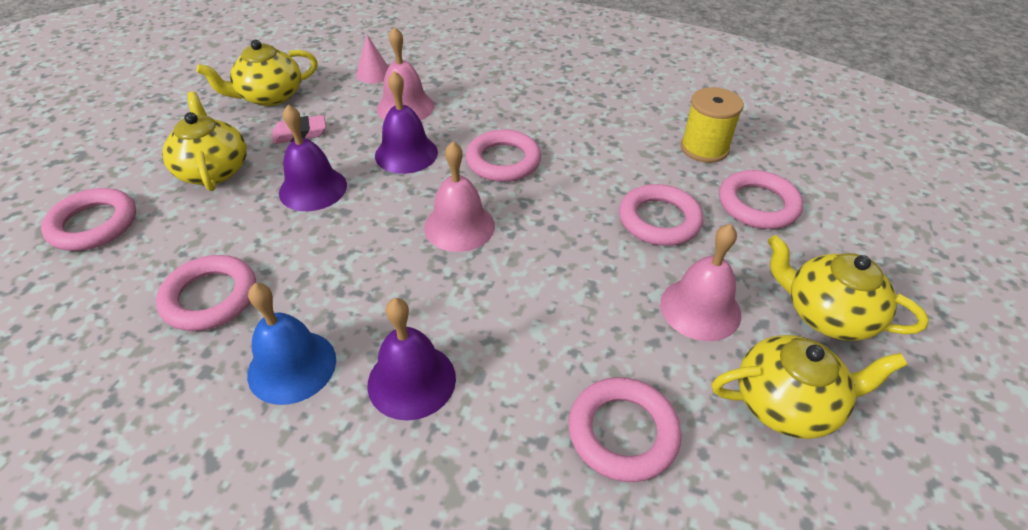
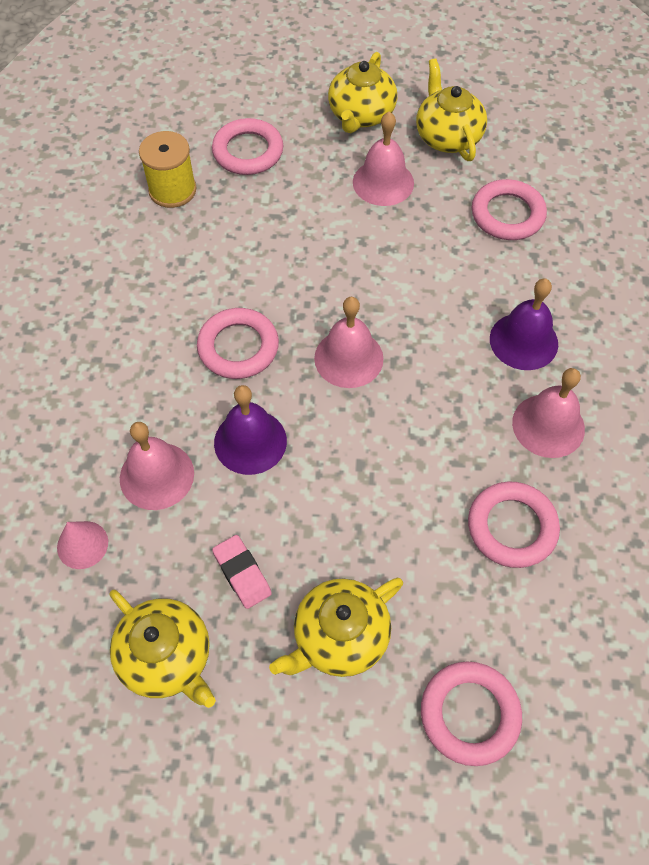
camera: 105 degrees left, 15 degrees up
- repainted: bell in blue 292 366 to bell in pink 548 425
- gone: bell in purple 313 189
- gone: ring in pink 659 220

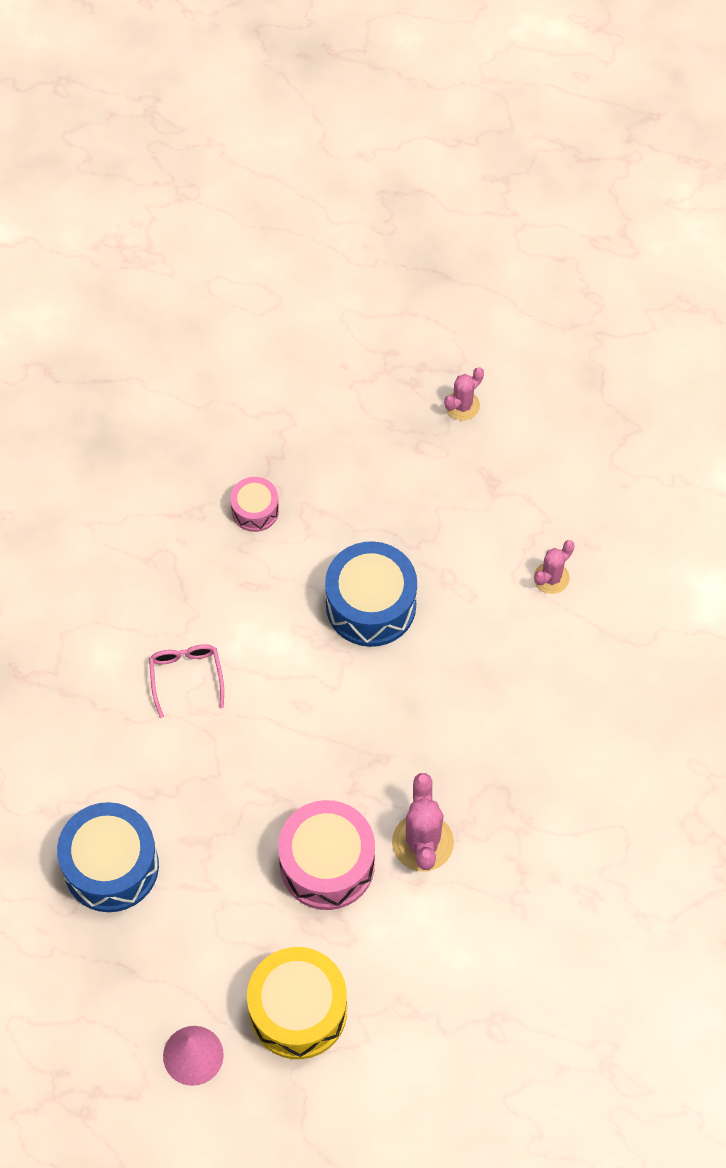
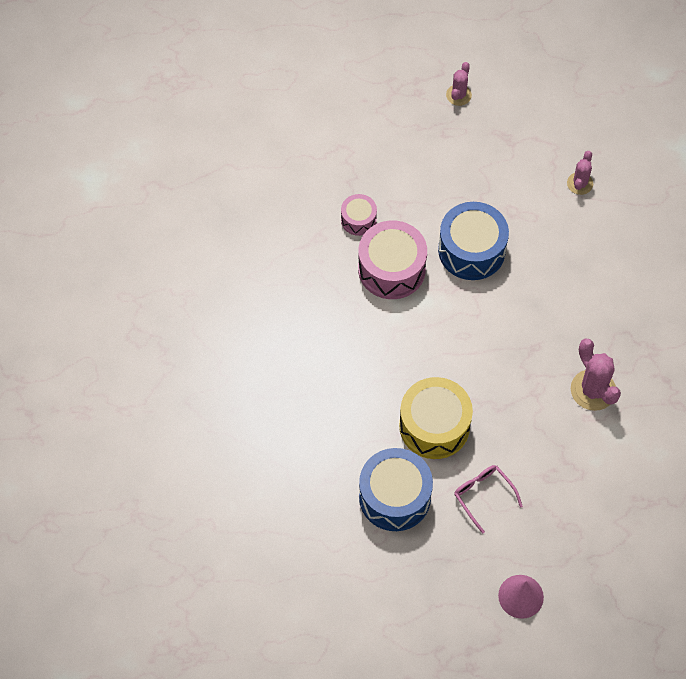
camera: 25 degrees left, 0 degrees up
- shifted: glasses in pink 186 677 to 483 496
- shifted: drum in yellow 298 1010 to 434 426
- shifted: drum in pink 327 864 to 391 269

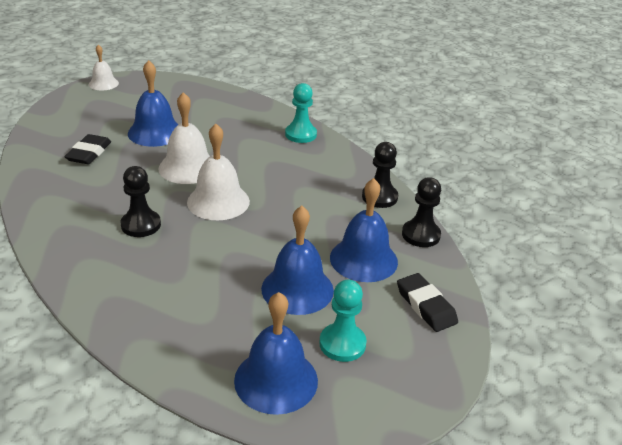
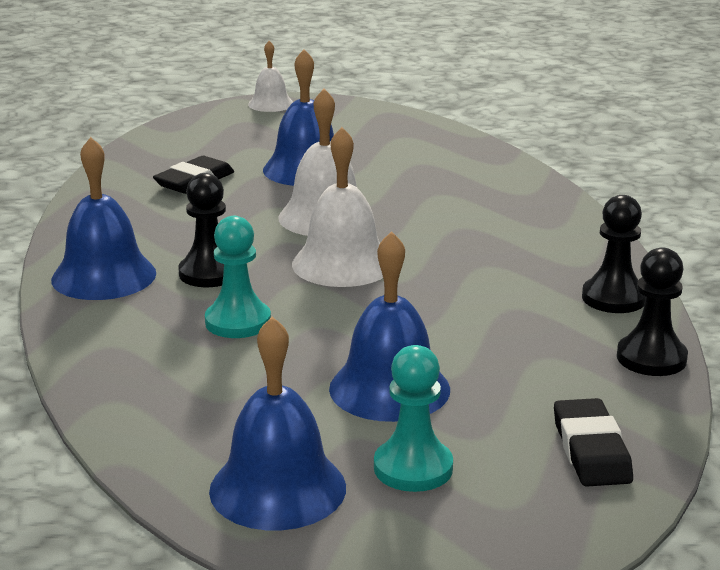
camera: 25 degrees right, 10 degrees down
- shifted: pawn in turquoise 300 134 to 238 322
- shifted: bell in blue 363 259 to 104 276

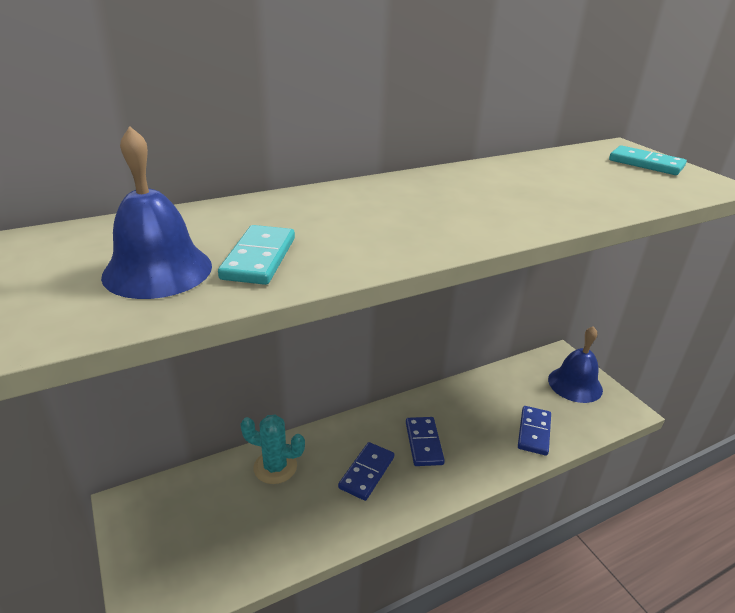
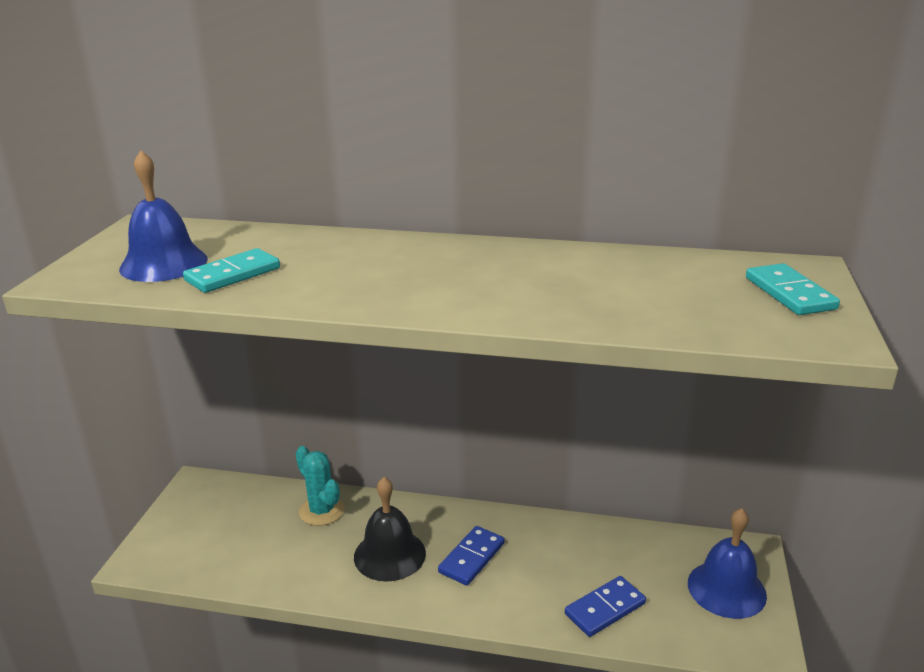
camera: 40 degrees right, 5 degrees down
- swapped: domino in blue 366 472 to bell in black 389 554

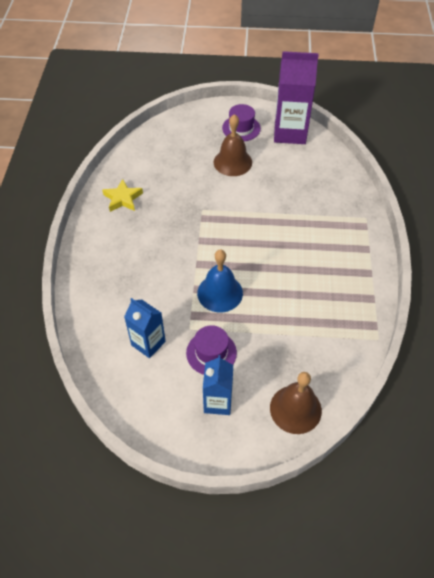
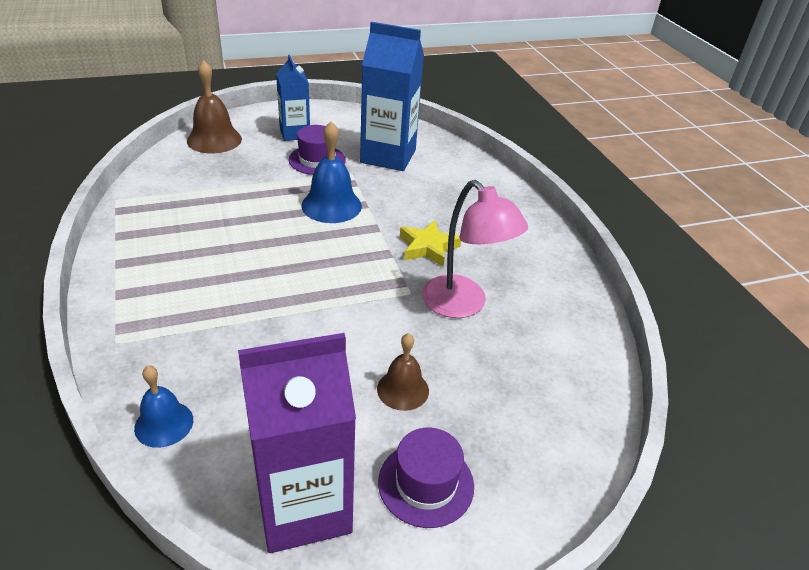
camera: 155 degrees right, 15 degrees down
- shifted: star in yellow 123 198 to 428 247
- scaled: carton in blue 148 343 = 388 156 x1.65
- scaled: bell in brown 232 162 = 403 389 x0.64
- new: bell in blue 164 424
- new: lamp in pink 463 305

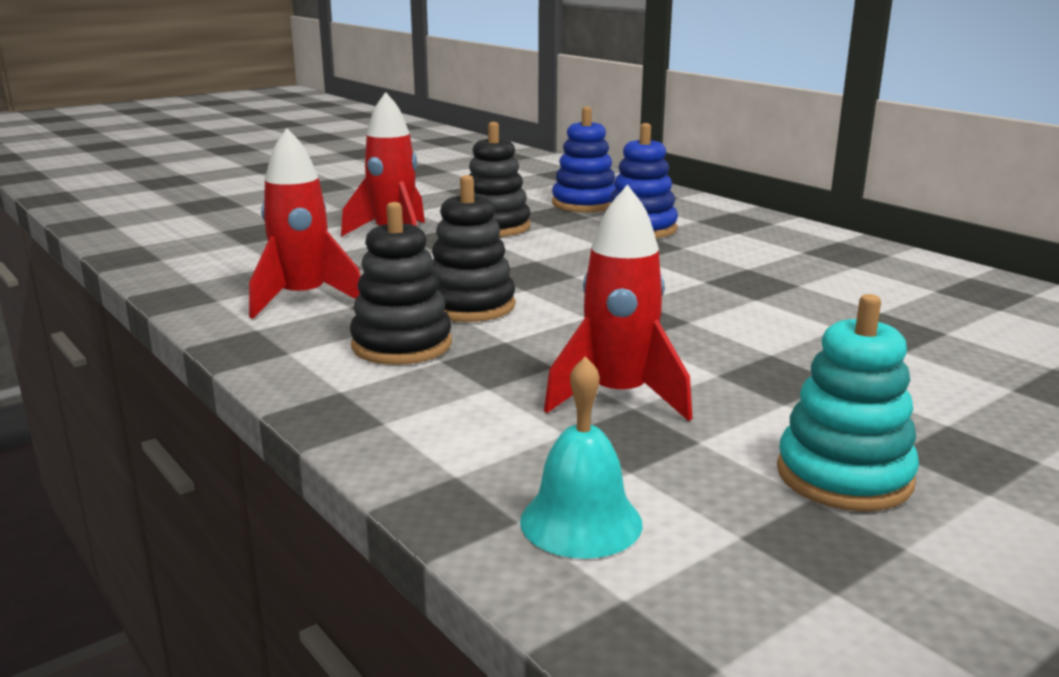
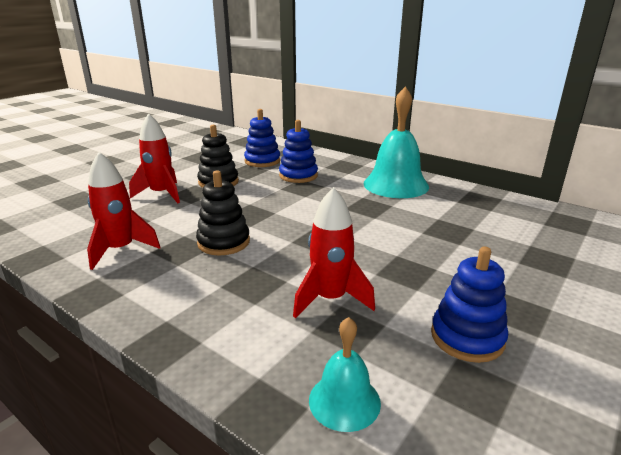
camera: 15 degrees left, 5 degrees up
- gone: stacking toy in black 401 345
- repainted: stacking toy in turquoise 844 476 to stacking toy in blue 467 337
- new: bell in turquoise 396 185

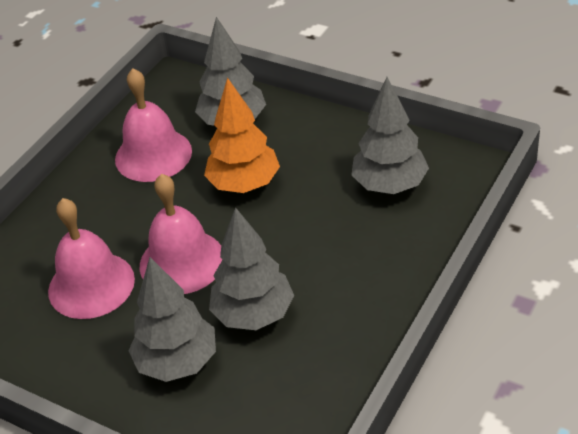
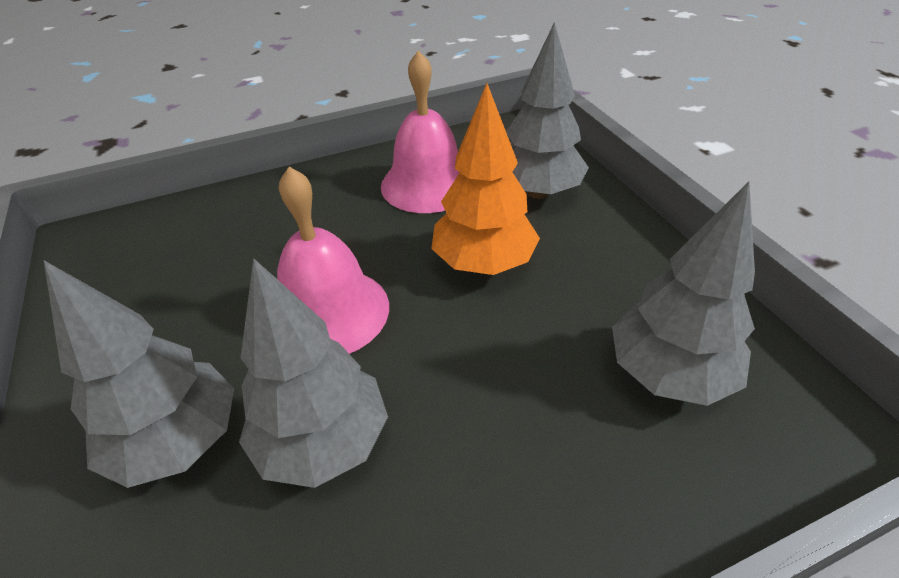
camera: 35 degrees right, 0 degrees up
- gone: bell in pink 91 285

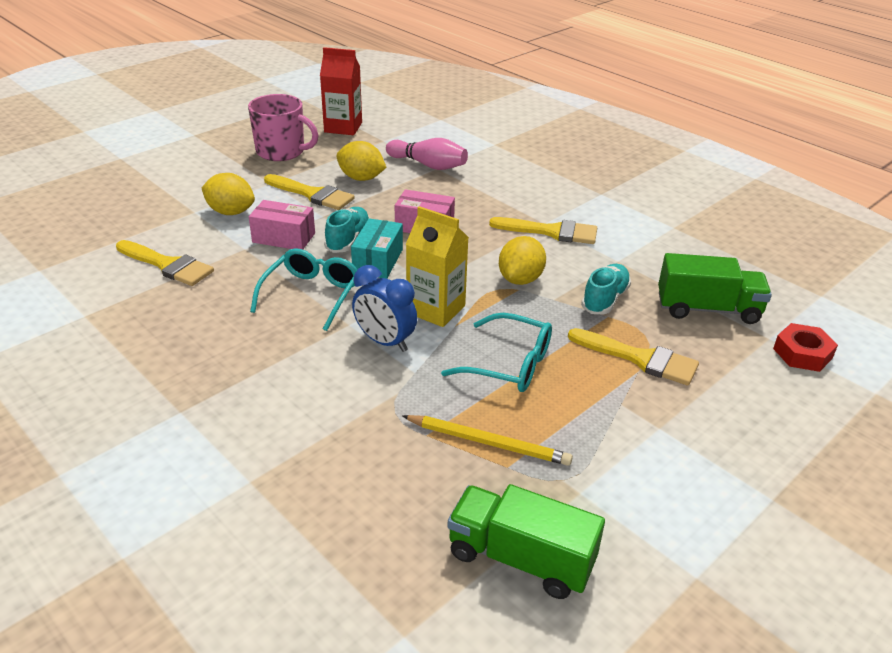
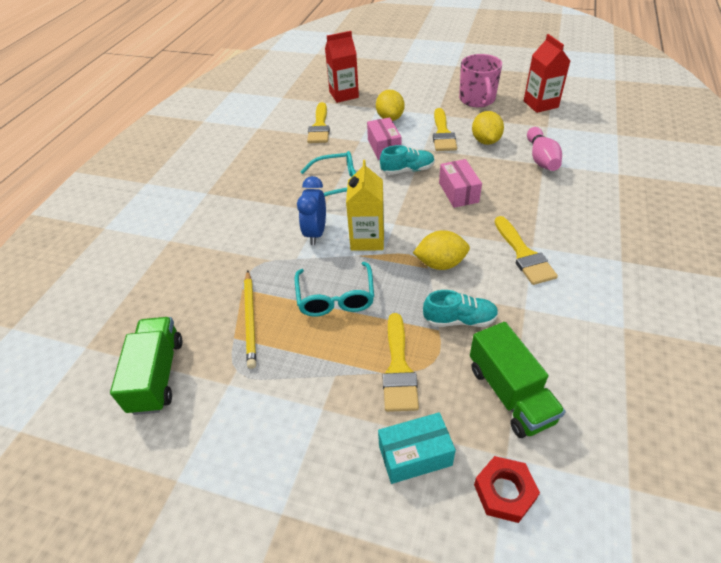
camera: 65 degrees right, 10 degrees up
- shifted: box in turquoise 378 261 to 415 455
- new: carton in red 344 95

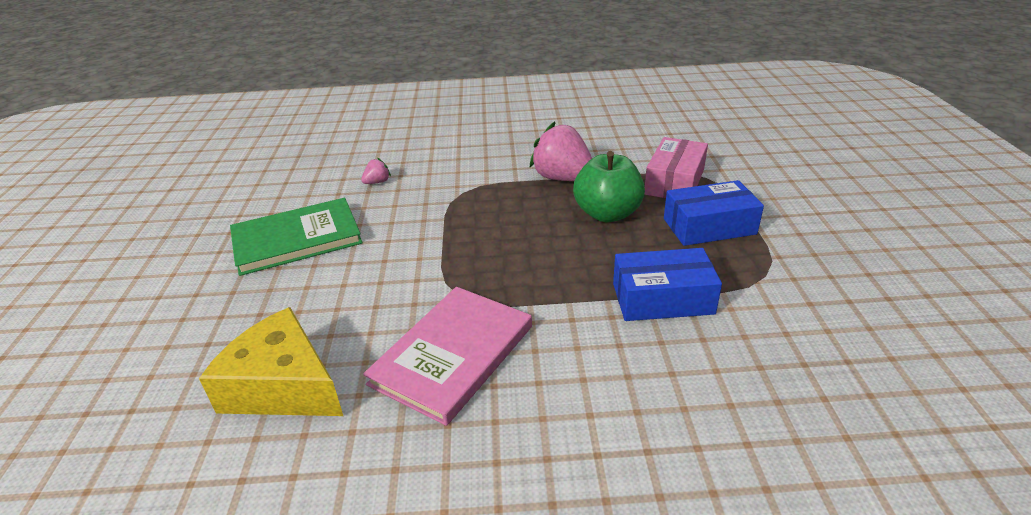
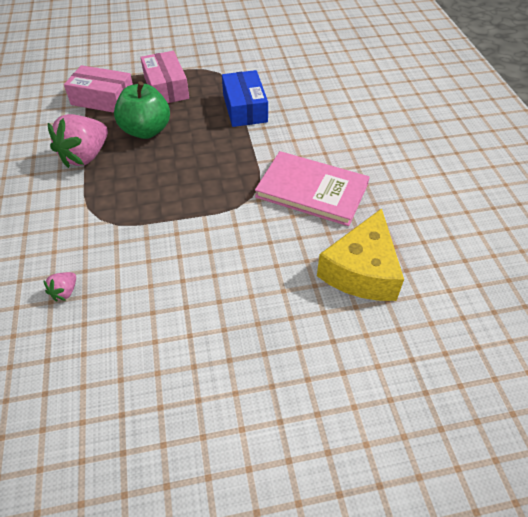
camera: 100 degrees left, 15 degrees up
- gone: book in green 297 239
- rotated: strawberry in pink 377 182 = 65 292 105 degrees counterclockwise
- repainted: box in blue 709 226 to box in pink 166 87

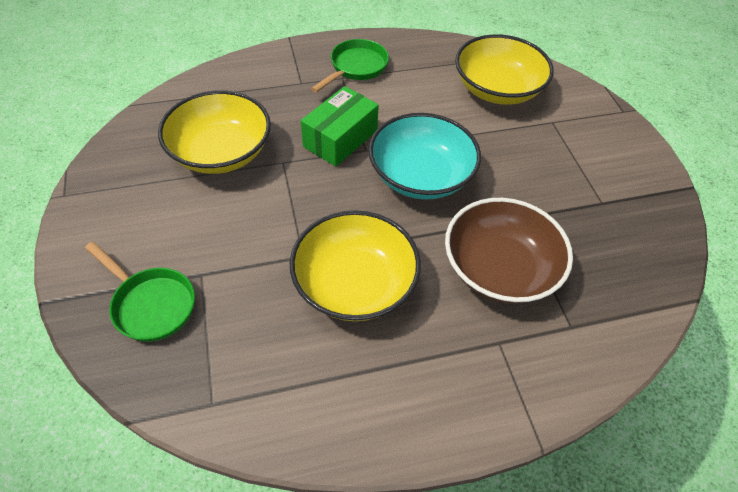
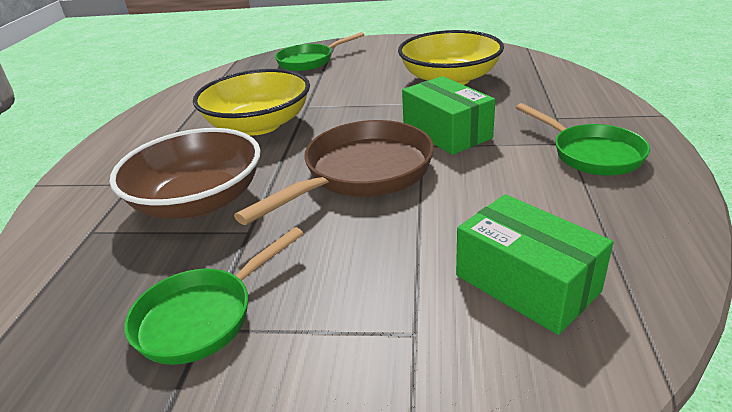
camera: 115 degrees right, 20 degrees down
- swapped: bowl in turquoise 421 176 to pan in brown 361 174
- swapped: bowl in yellow 497 89 to box in green 526 283
- new: pan in green 203 316

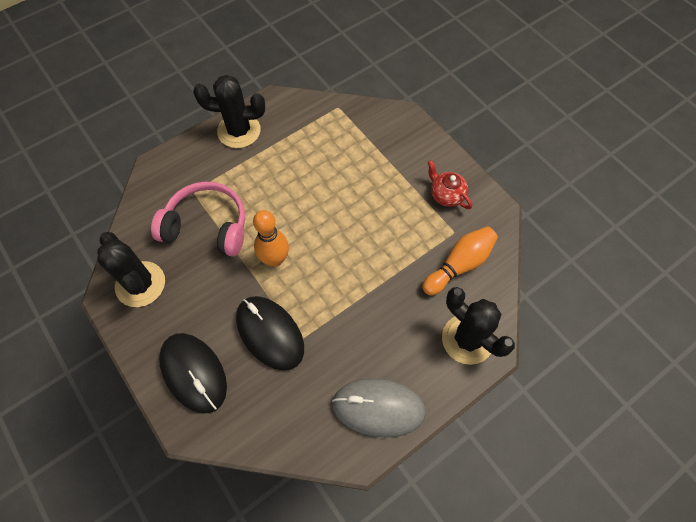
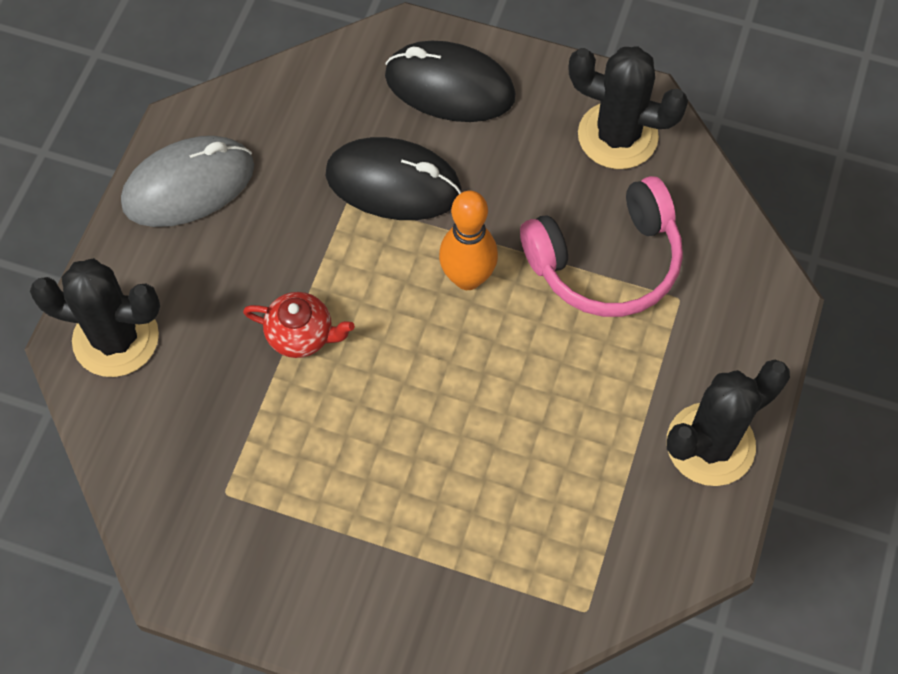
camera: 145 degrees right, 0 degrees up
- gone: bowling pin in orange 459 265
- shifted: teapot in red 446 195 to 301 335

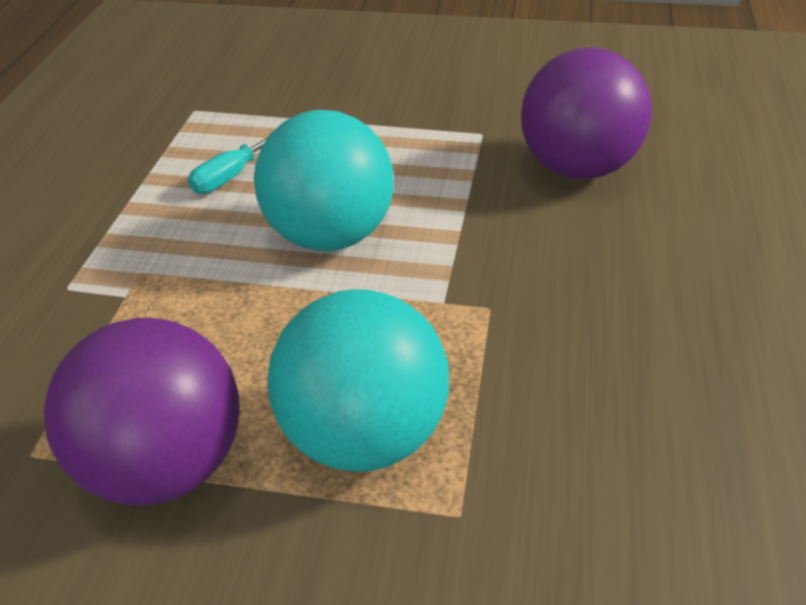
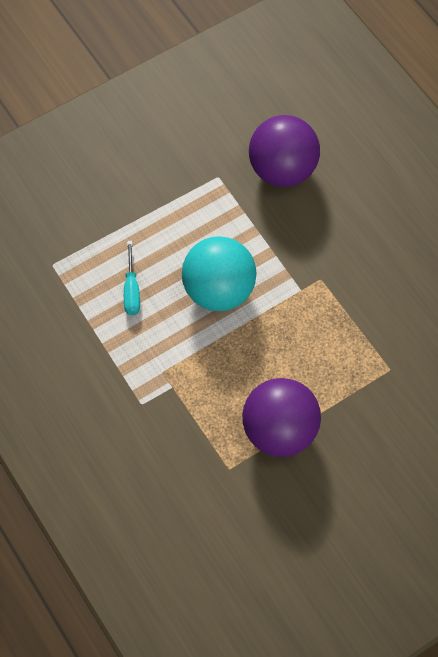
camera: 45 degrees left, 20 degrees up
- gone: ball in turquoise 365 433

